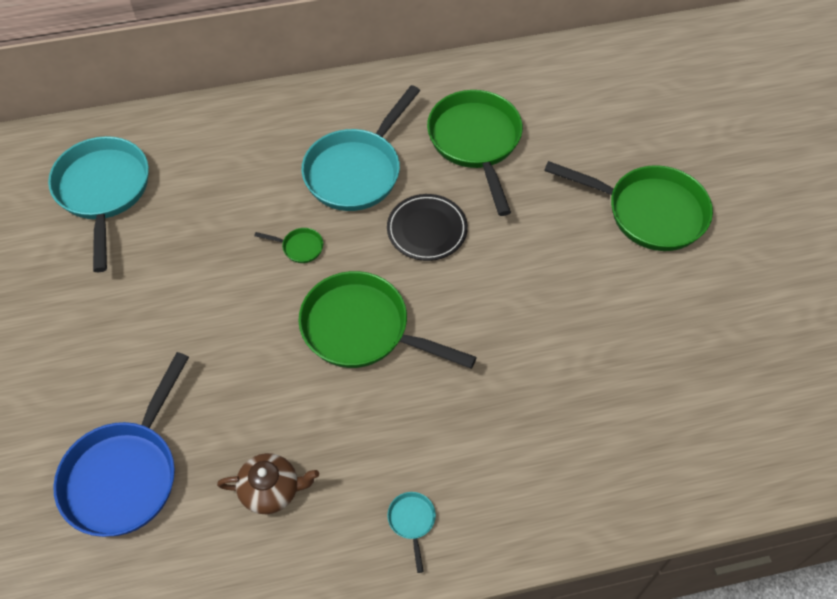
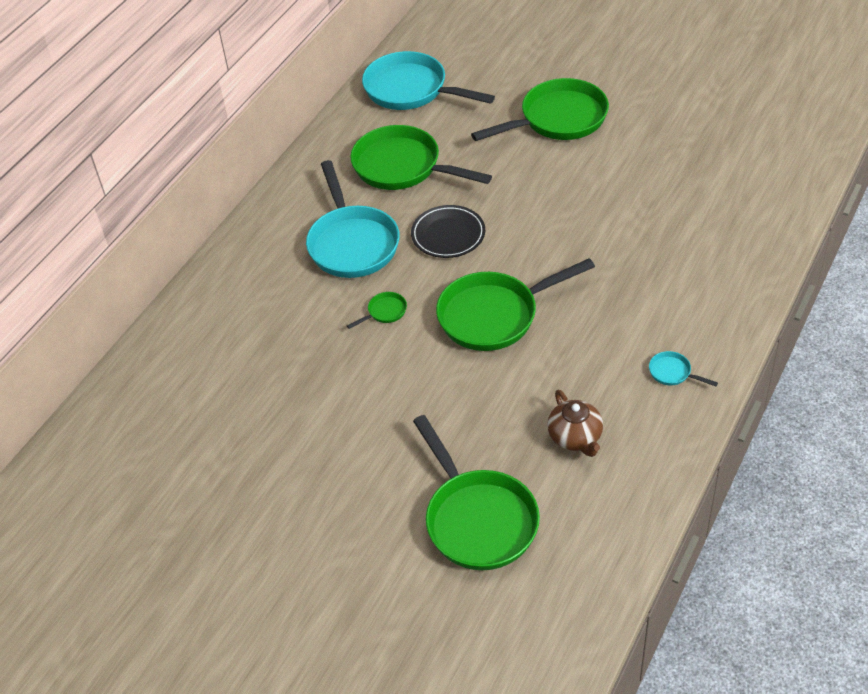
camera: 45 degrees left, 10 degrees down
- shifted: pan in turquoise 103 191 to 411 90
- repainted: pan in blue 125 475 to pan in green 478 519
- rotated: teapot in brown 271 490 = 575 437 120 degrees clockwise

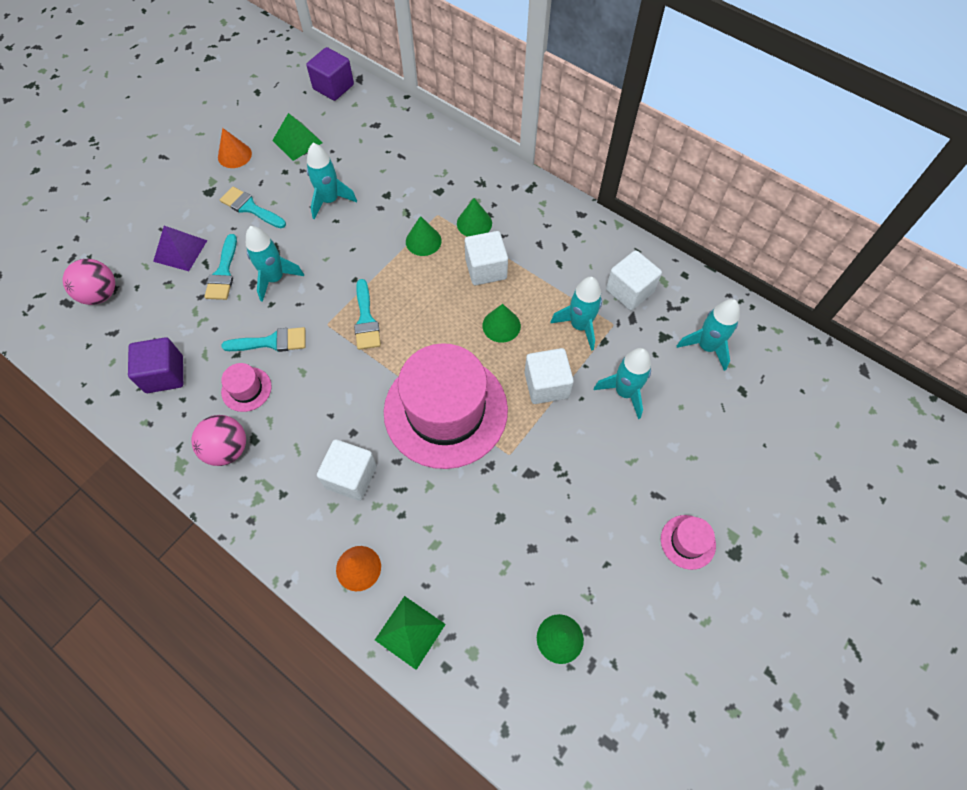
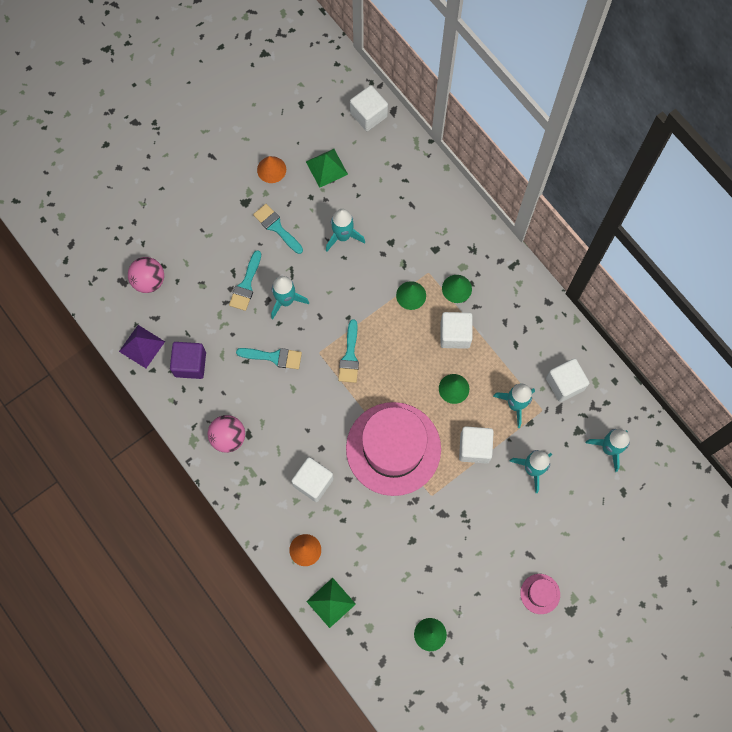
camera: 15 degrees right, 10 degrees up
- shifted: pyramid in purple 180 250 to 142 346
- gone: hat in pink 246 389
- repainted: cube in purple 333 87 to cube in white 368 115

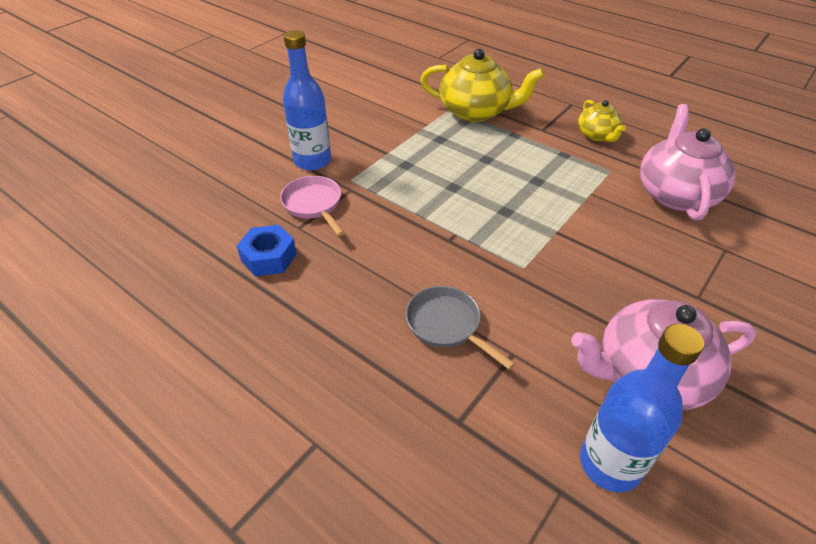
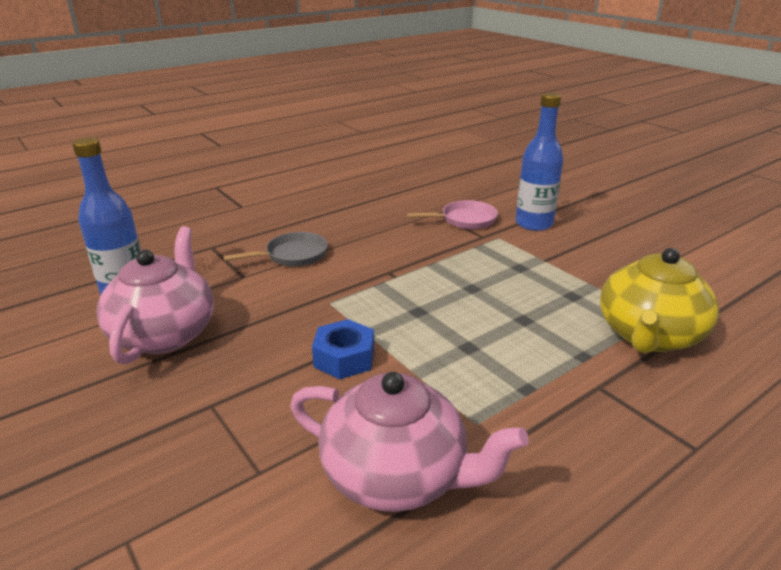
camera: 105 degrees right, 15 degrees down
- shifted: nut in blue 269 257 to 344 358
- gone: teapot in yellow 597 135

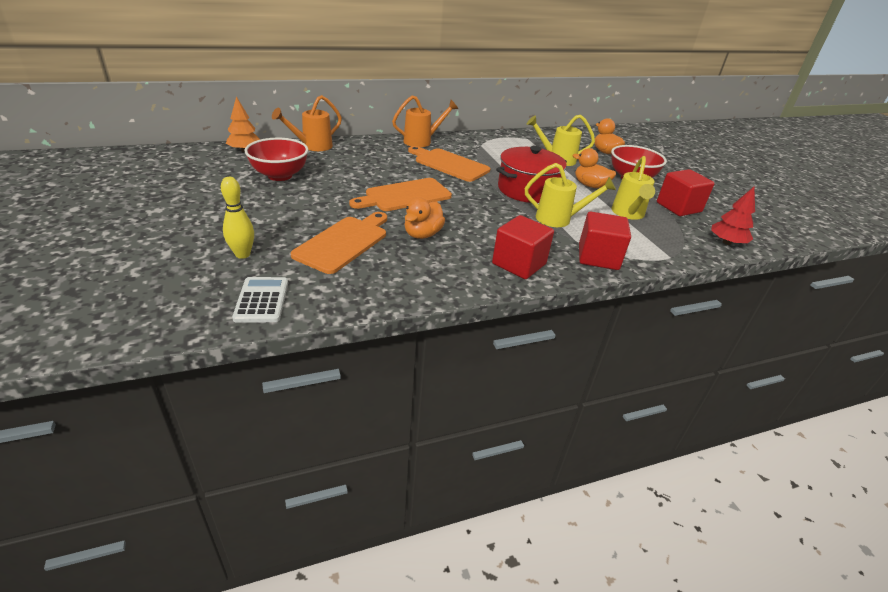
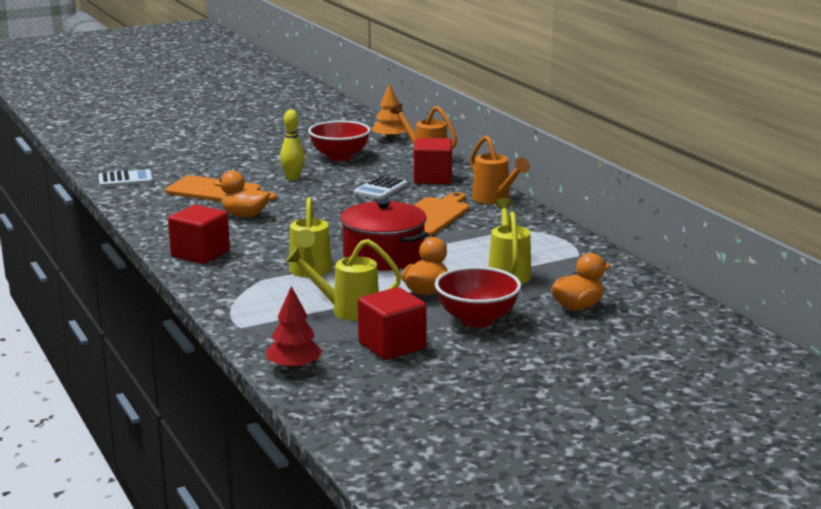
camera: 85 degrees right, 15 degrees down
- shifted: bowling pin in yellow 243 254 to 293 178
- gone: cutting board in orange 405 196
- shifted: cube in red 598 257 to 432 178
- new: calculator in white 380 189

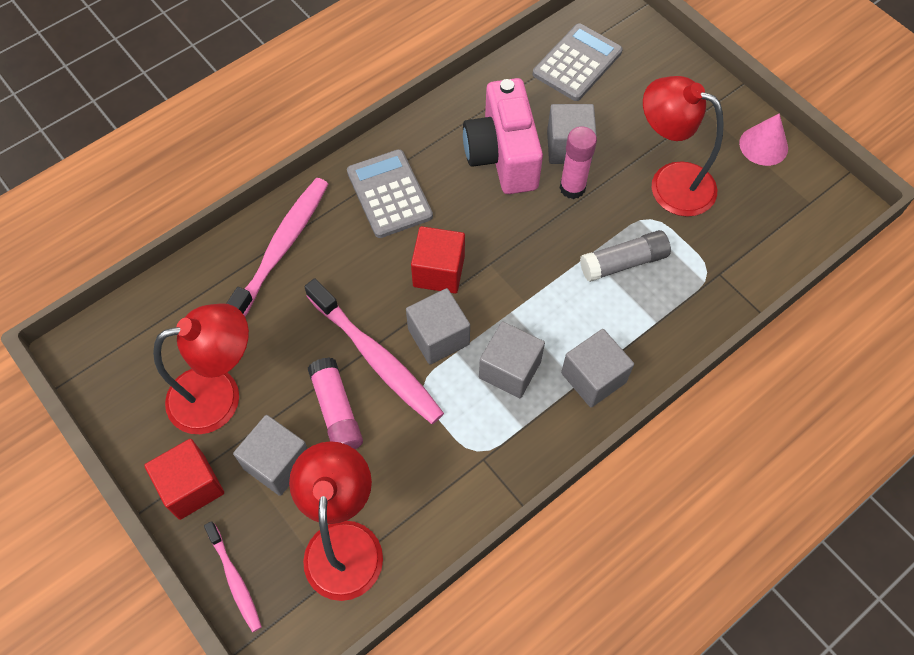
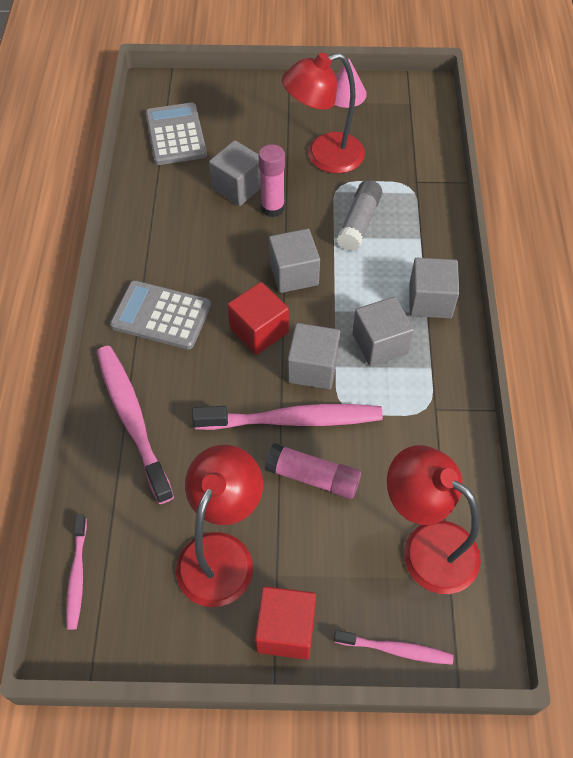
camera: 50 degrees left, 5 degrees down
- shifted: cube in grey 277 463 to 294 274
- gone: camera in pink 502 156
- new: toothbrush in pink 77 576

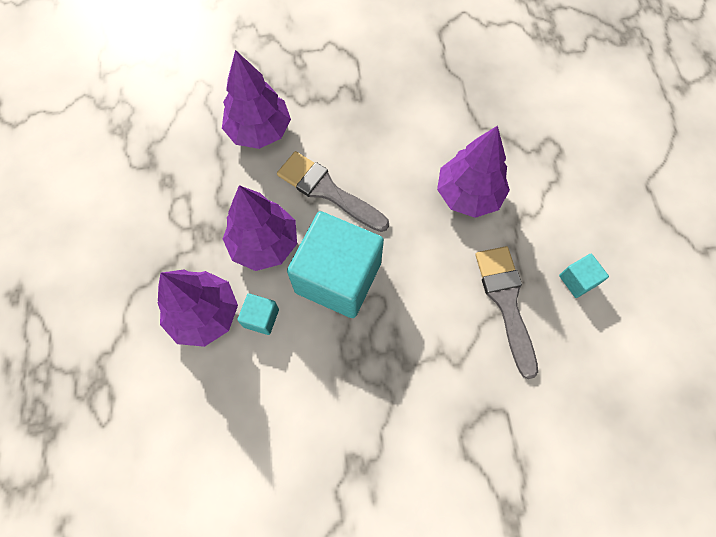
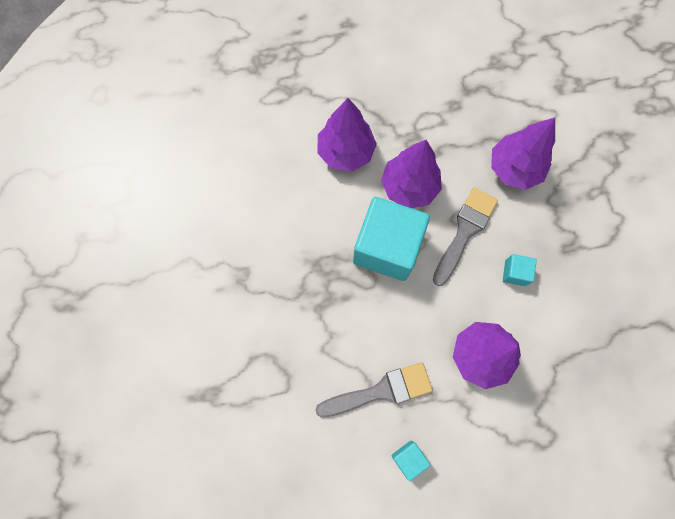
camera: 85 degrees right, 5 degrees up
- shifted: cube in turquoise 261 318 to 515 273

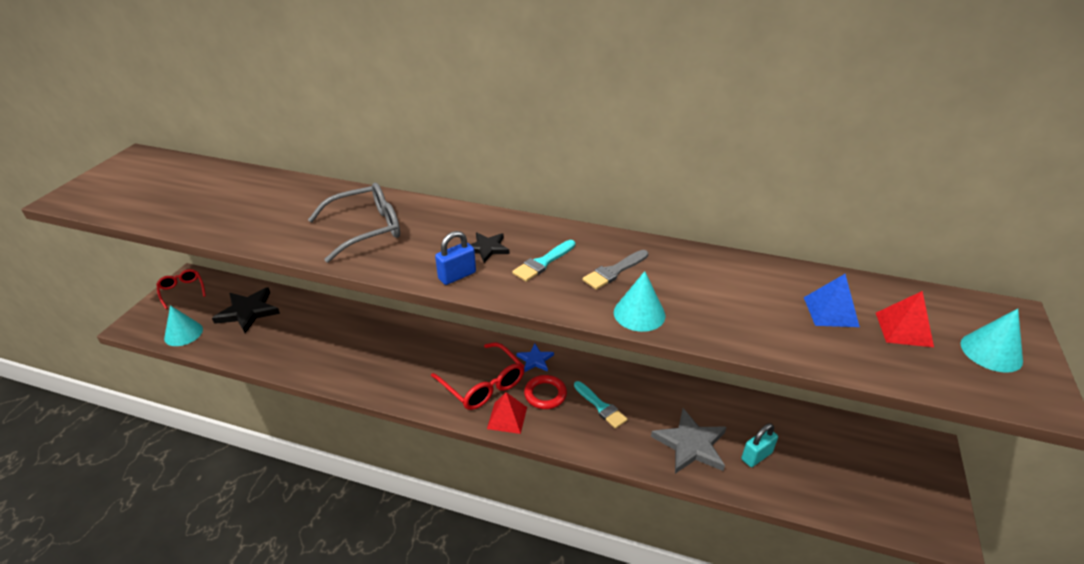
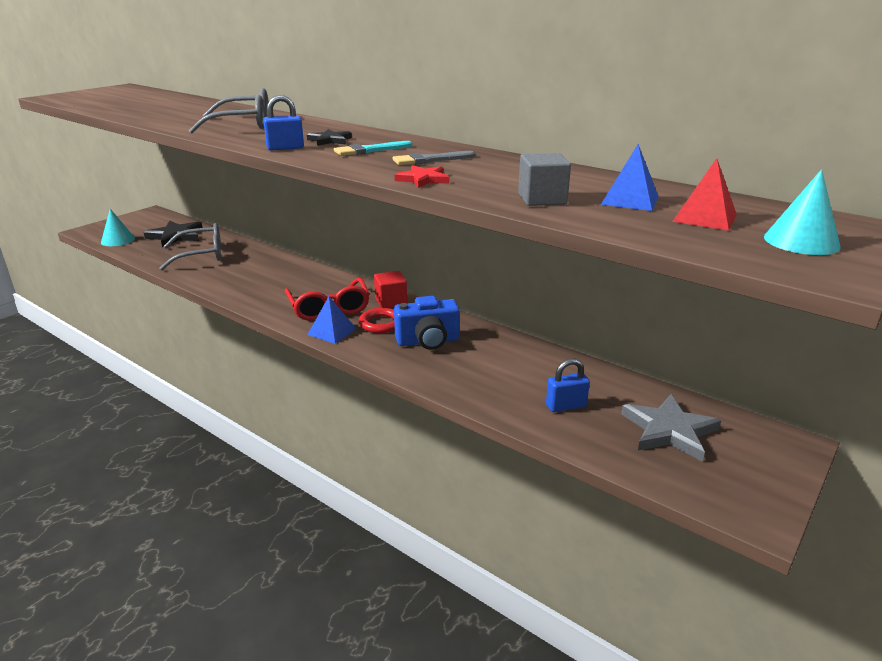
camera: 20 degrees right, 10 degrees down
- gone: glasses in red 182 290
- repainted: pyramid in red 507 418 to pyramid in blue 331 331
- swapped: star in blue 535 360 to cube in red 391 301
- swapped: brush in turquoise 601 406 to camera in blue 428 341
- swapped: cone in turquoise 639 313 to star in red 423 179
- shifted: star in grey 691 444 to 669 430
- repainted: padlock in turquoise 756 456 to padlock in blue 566 406
- new: glasses in grey 201 255
- new: cube in grey 542 199

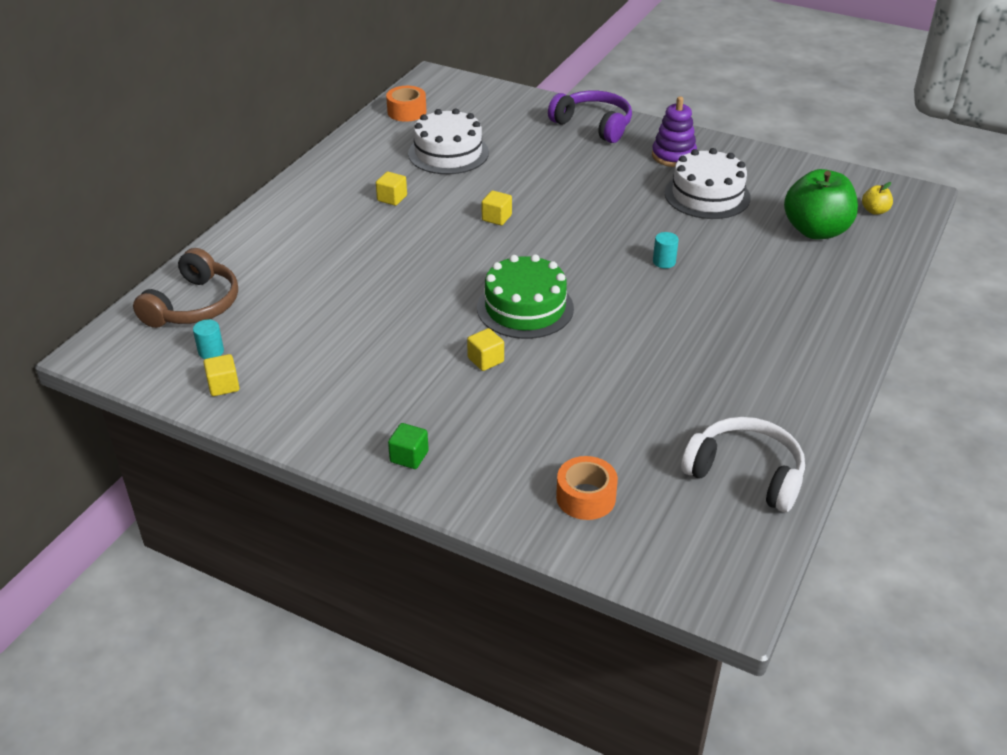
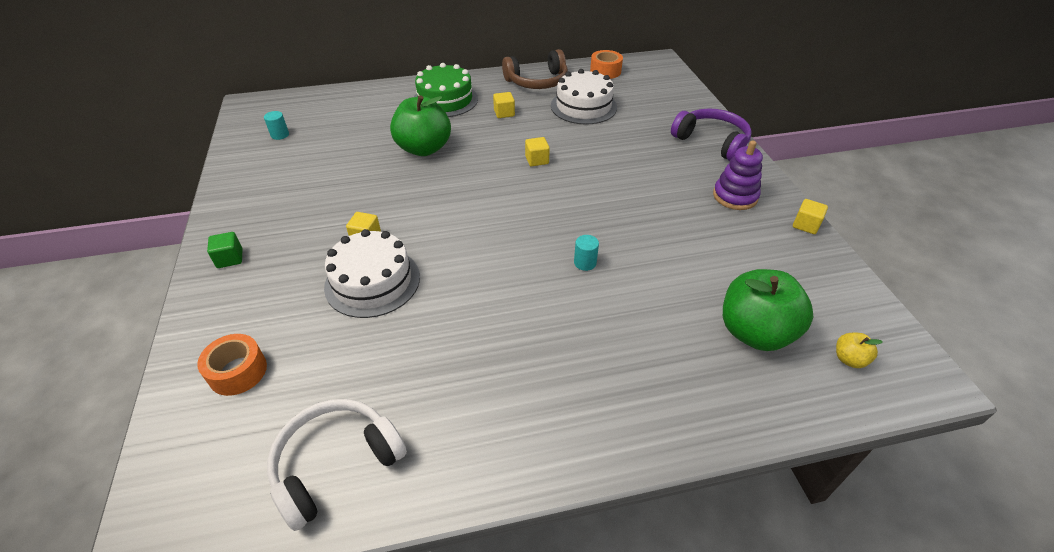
camera: 50 degrees right, 5 degrees up
- shifted: headphones in brown 194 305 to 537 81
- shifted: cube in yellow 223 386 to 805 225
- shifted: cake in green 525 308 to 445 100
- rotated: headphones in purple 593 125 = 711 142 45 degrees counterclockwise
- shifted: cake in white 707 195 to 372 281
- rotated: headphones in white 745 474 = 336 464 120 degrees counterclockwise
- new: apple in green 424 148

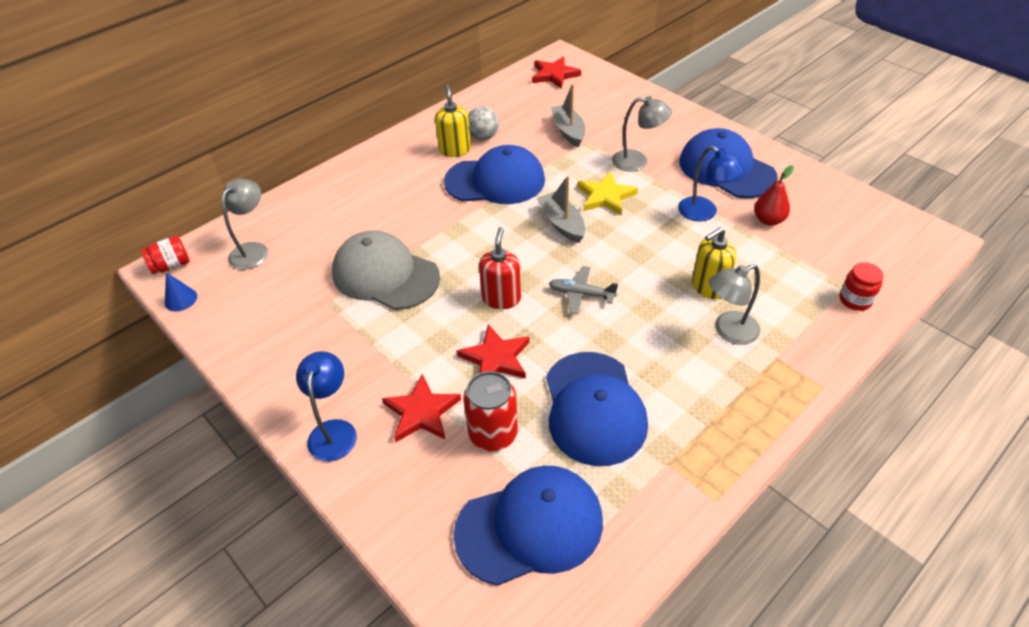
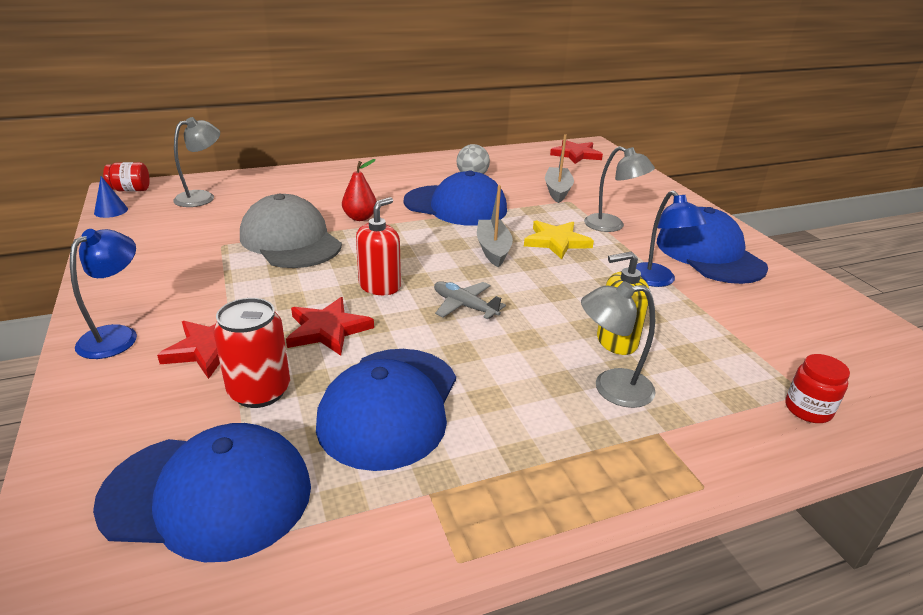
camera: 20 degrees right, 15 degrees down
- gone: soap dispenser in yellow 455 150
- shifted: pear in red 768 220 to 360 217

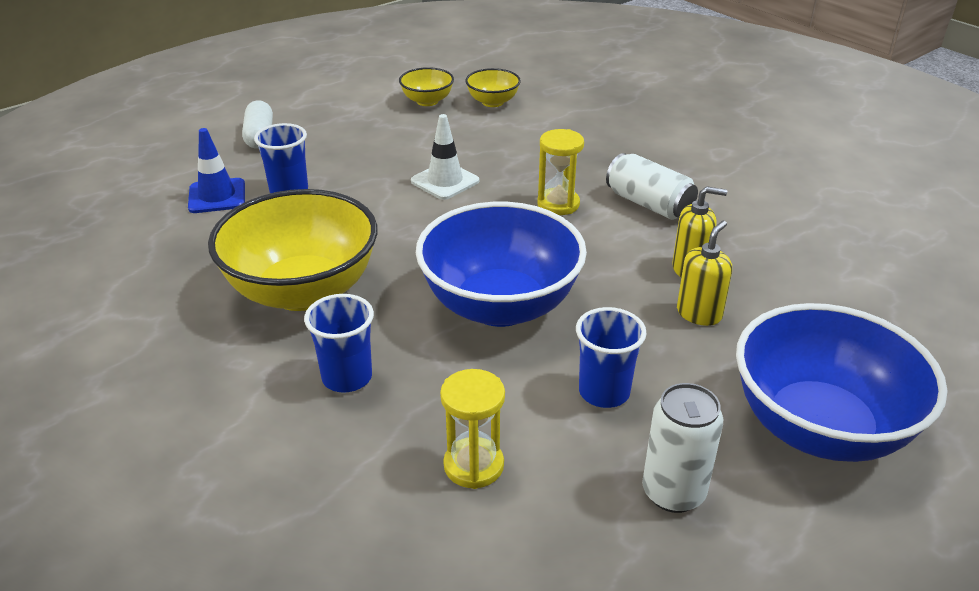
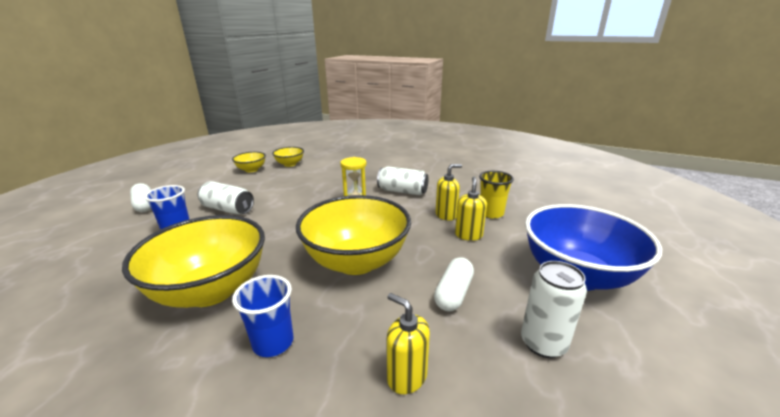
camera: 25 degrees left, 10 degrees down
- gone: traffic cone in blue 217 196
- gone: traffic cone in white 445 181
- repainted: bowl in blue 500 306 to bowl in yellow 356 261
- swapped: hourglass in yellow 473 465 to soap dispenser in yellow 406 377
- swapped: cup in blue 604 392 to capsule in white 453 293
- new: can in white 228 209
- new: cup in yellow 491 213

